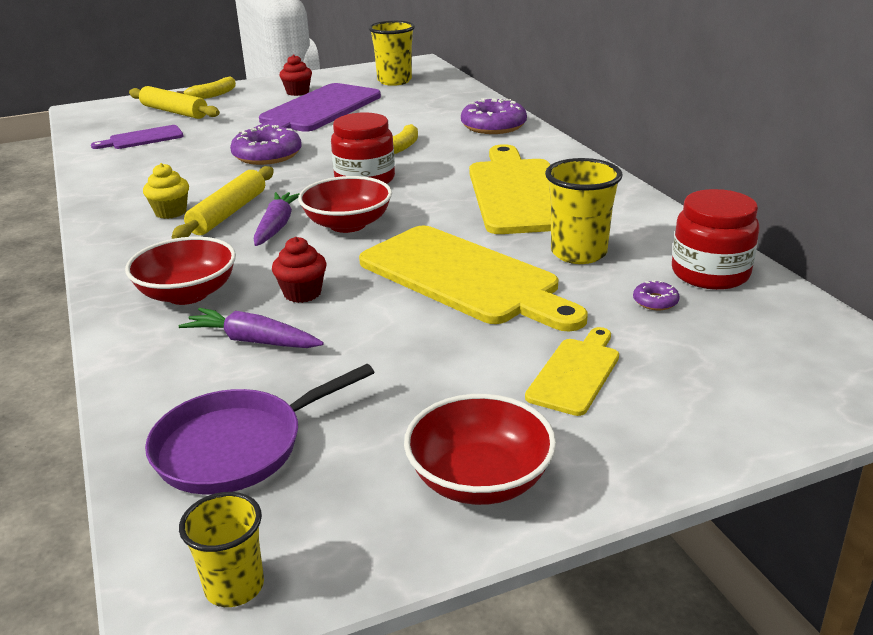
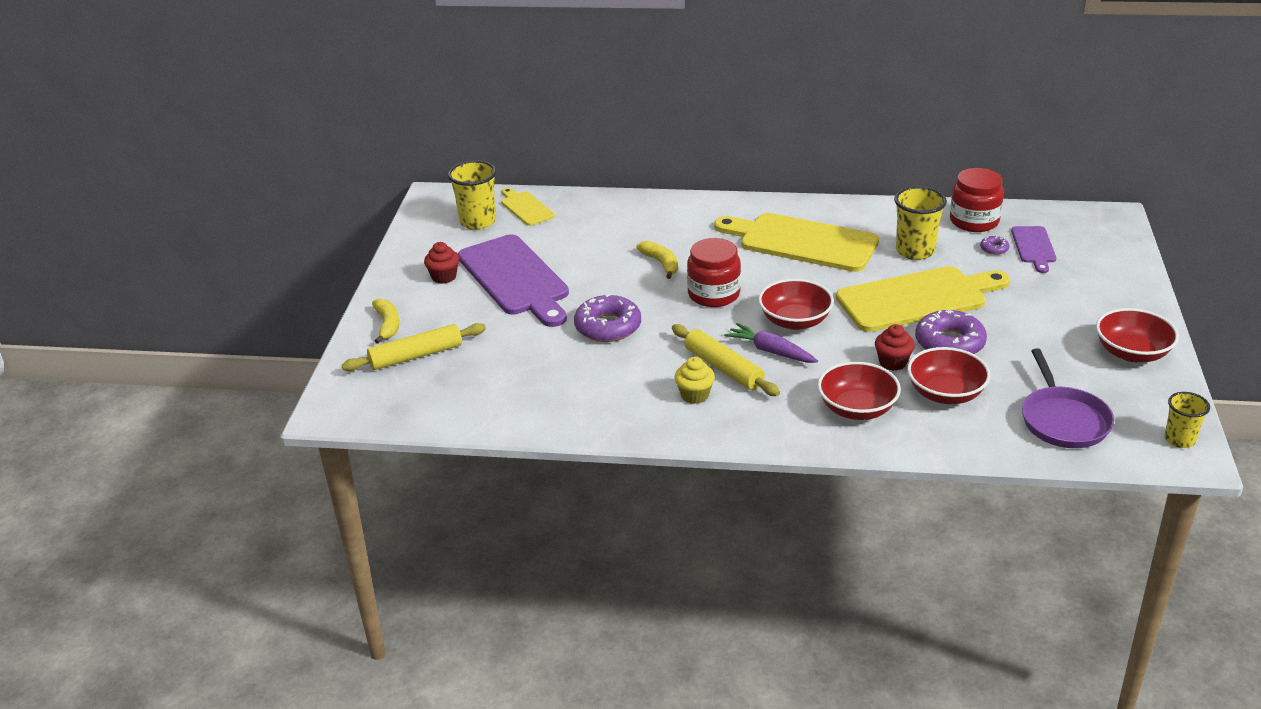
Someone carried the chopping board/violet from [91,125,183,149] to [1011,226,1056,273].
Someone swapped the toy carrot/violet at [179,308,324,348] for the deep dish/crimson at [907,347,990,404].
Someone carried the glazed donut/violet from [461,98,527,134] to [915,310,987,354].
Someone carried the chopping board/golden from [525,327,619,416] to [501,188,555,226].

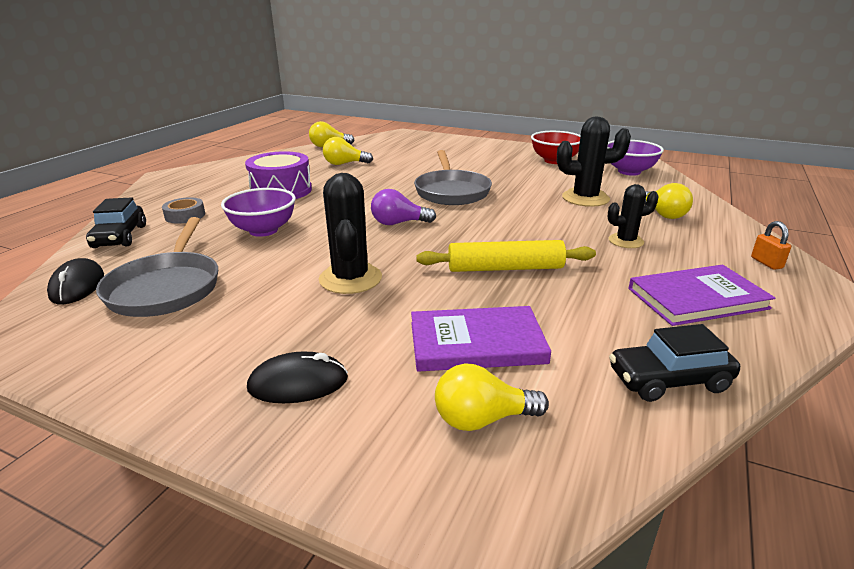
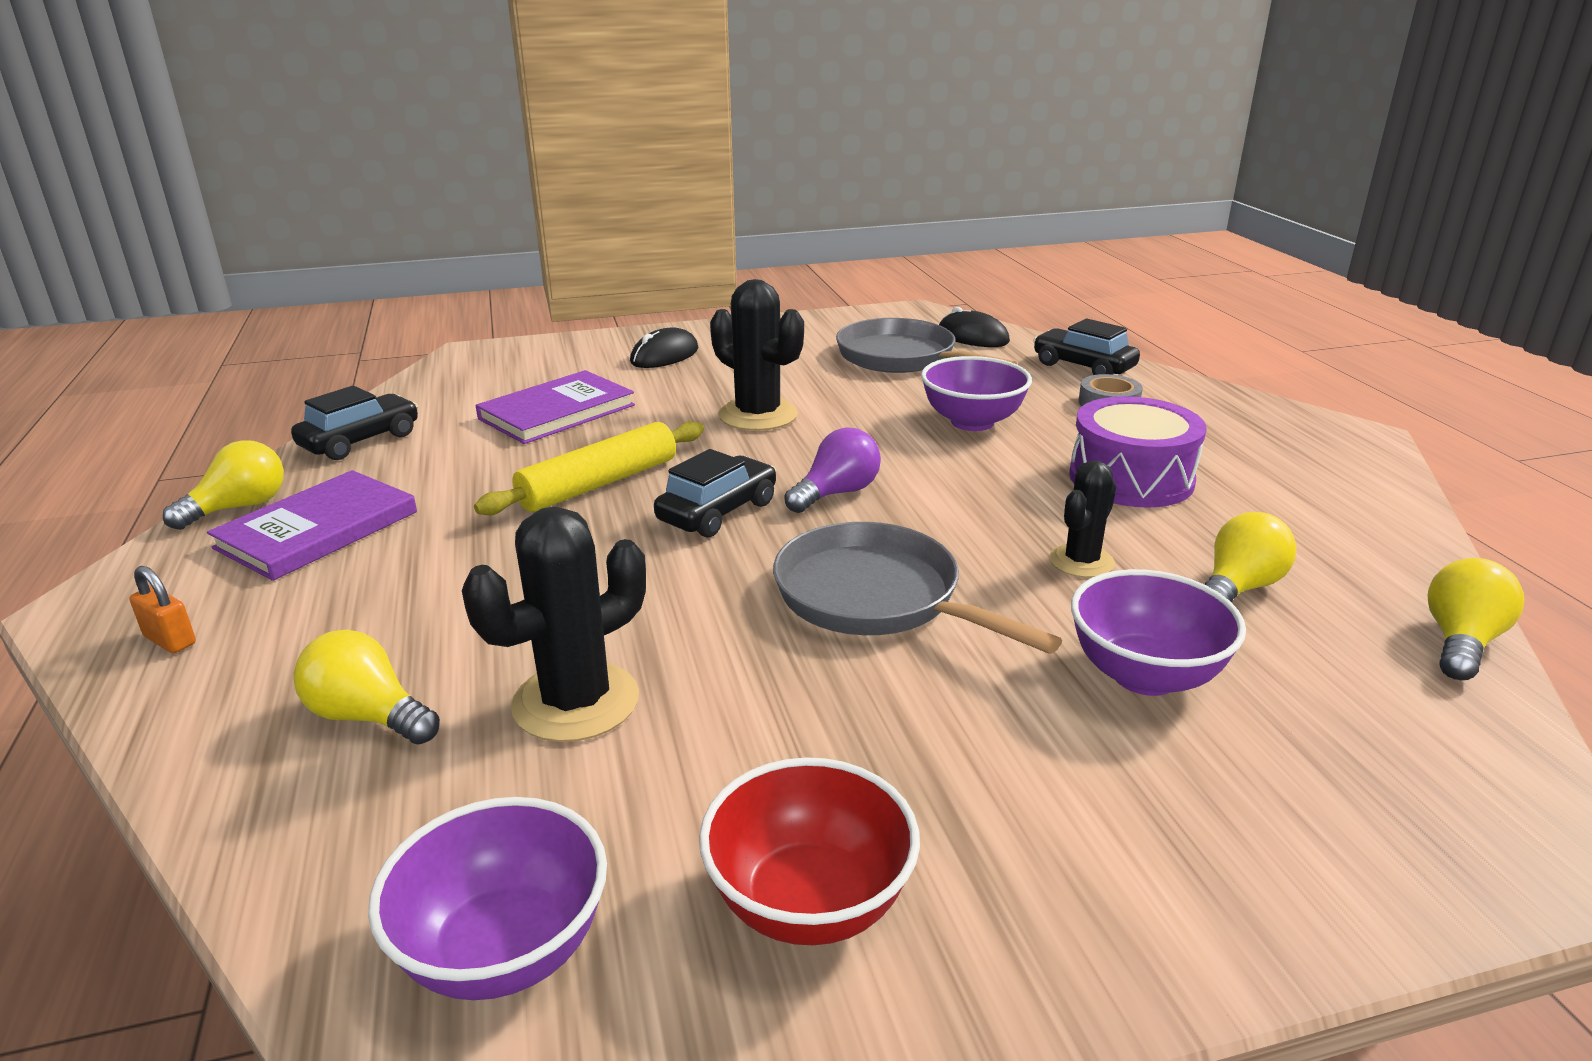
Someone carried the bulb/golden from [435,363,549,431] to [163,440,284,530].
Someone carried the prickly plant/black from [608,184,659,248] to [1049,460,1116,578].
Someone put down the toy car/black at [654,449,777,538].
Someone put down the deep dish/violet at [1071,569,1246,696].

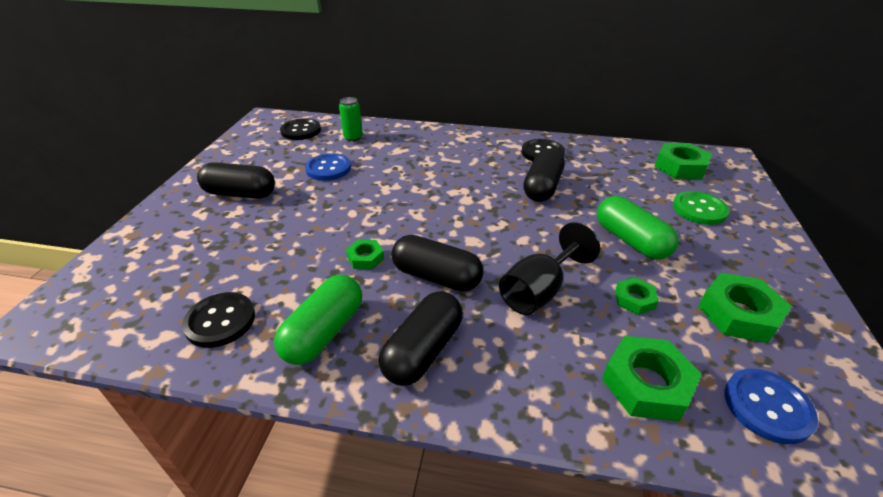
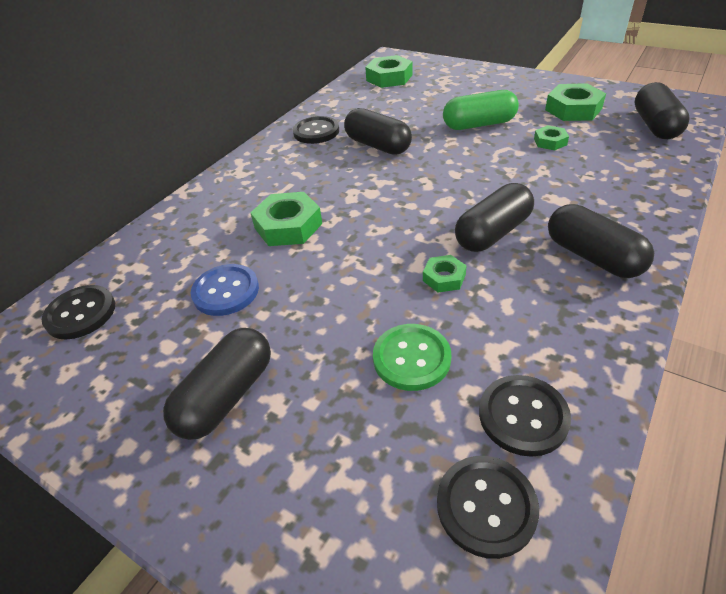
Someone took away the pill/leaf-green at [274,275,362,365].
Someone took away the can/leaf-green at [339,97,363,142].
Someone took away the goblet/black at [499,222,600,315].
Someone carried the hexagon nut/leaf-green from [602,336,702,422] to [250,192,322,246].
Someone carried the button/leaf-green from [673,191,730,225] to [373,324,451,391].
Someone swapped the button/blue at [724,369,818,444] for the pill/black at [634,82,690,139].
Someone put down the button/black at [437,456,539,559].

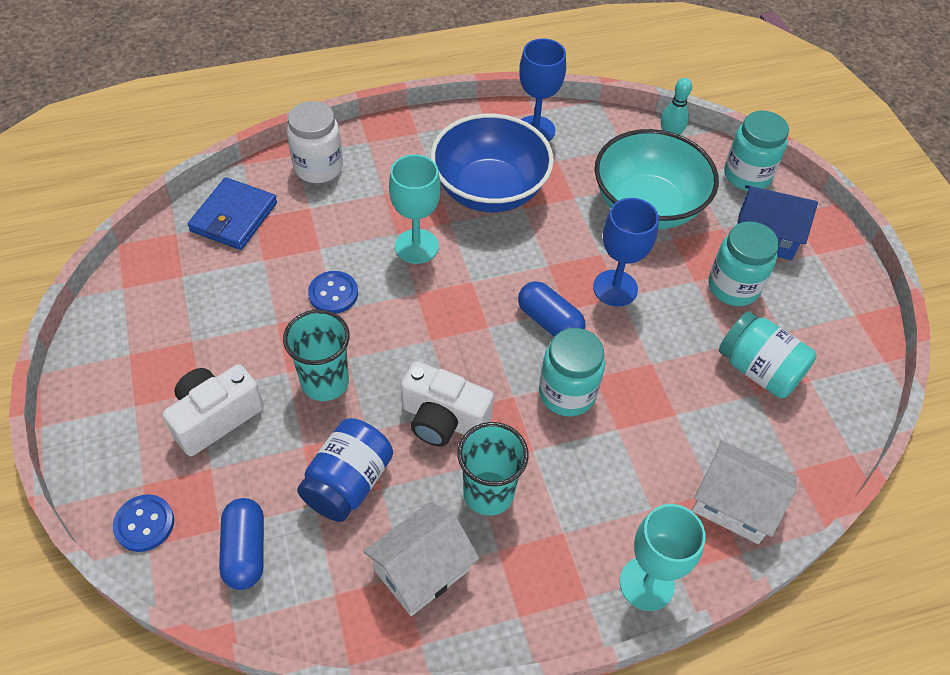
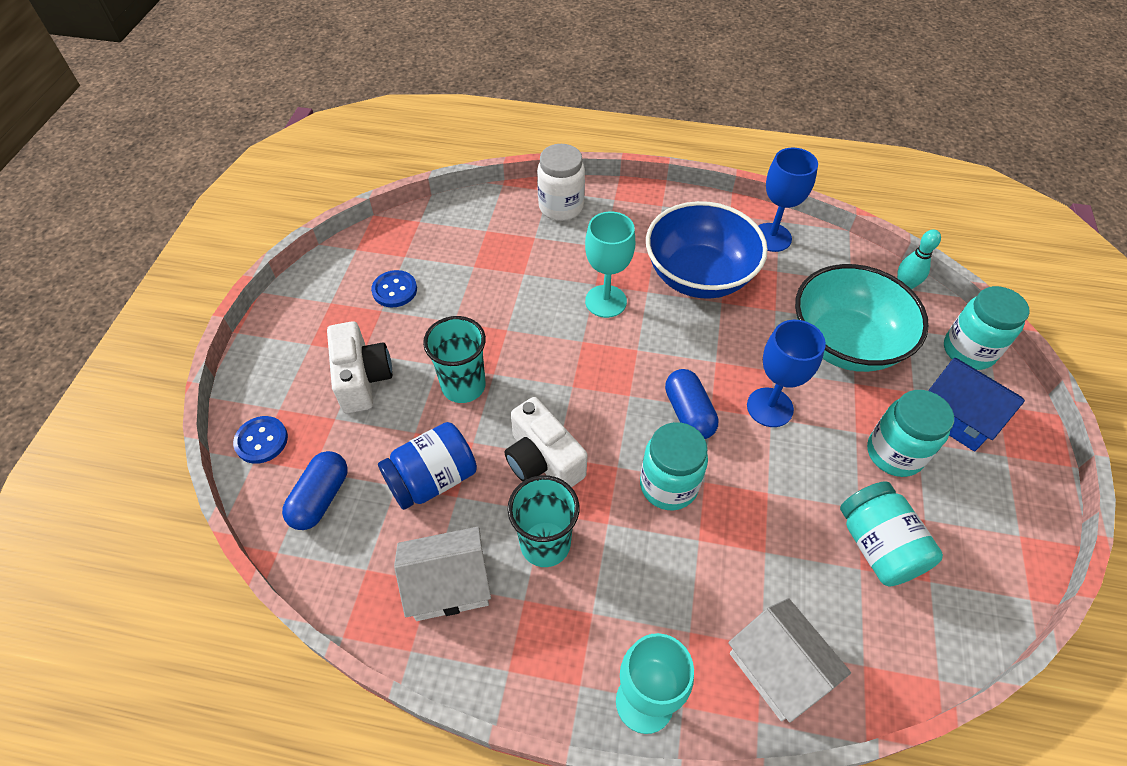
Someone rotated the compact camera/white at [163,364,264,456] by 90 degrees clockwise.
Someone took away the wallet/blue at [187,177,277,250].
Someone carried the button/blue from [308,271,358,314] to [371,270,417,308].

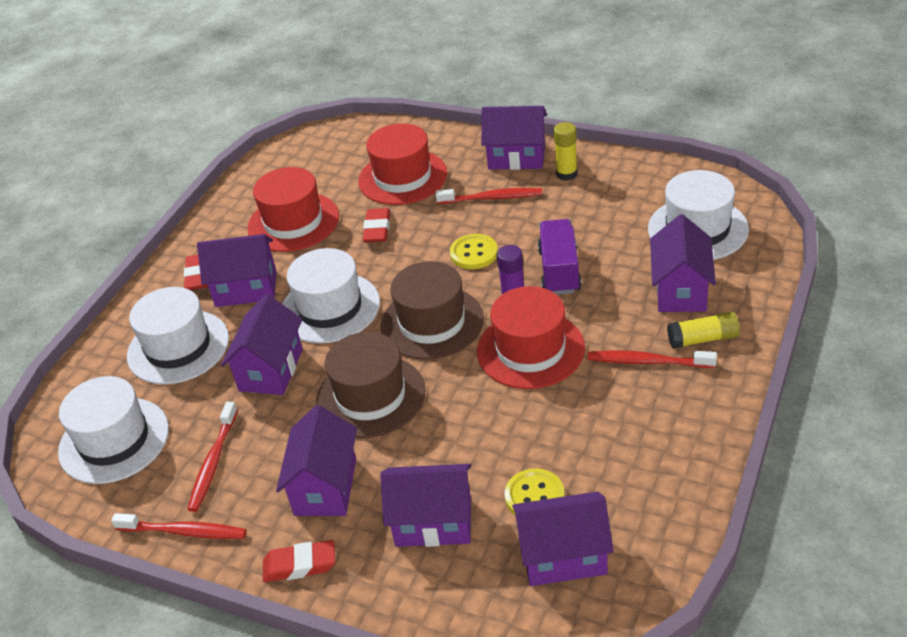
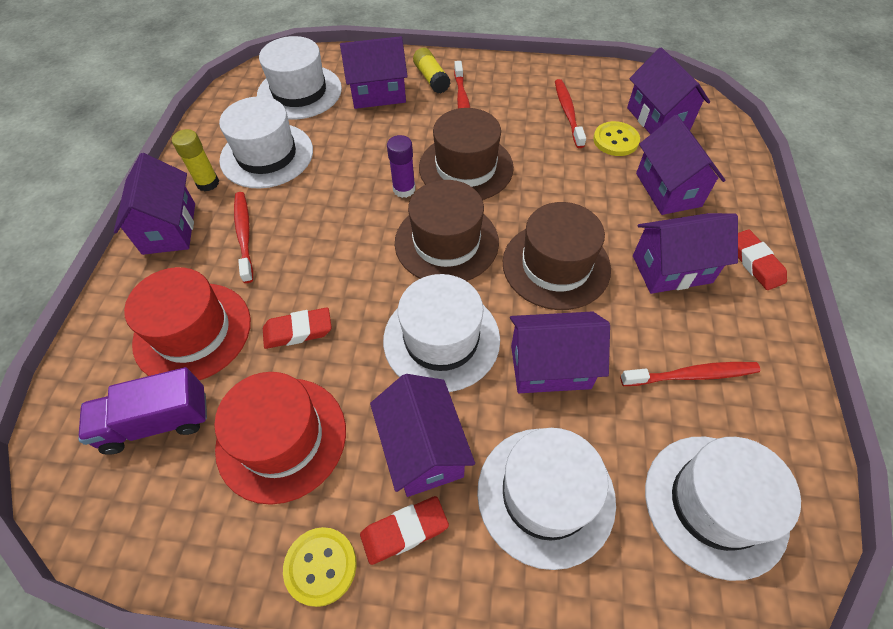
Someone carried the tooth brush/crimson from [111,513,247,539] to [555,79,586,148].
Someone carried the button/golden from [450,234,498,269] to [283,527,357,607].
Someone repainted the top hat/crimson at [477,286,585,389], which became the top hat/brown at [419,108,514,200].
Someone carried the toy truck/violet from [538,219,582,295] to [78,367,207,455].
Someone put down the top hat/white at [219,96,313,189].

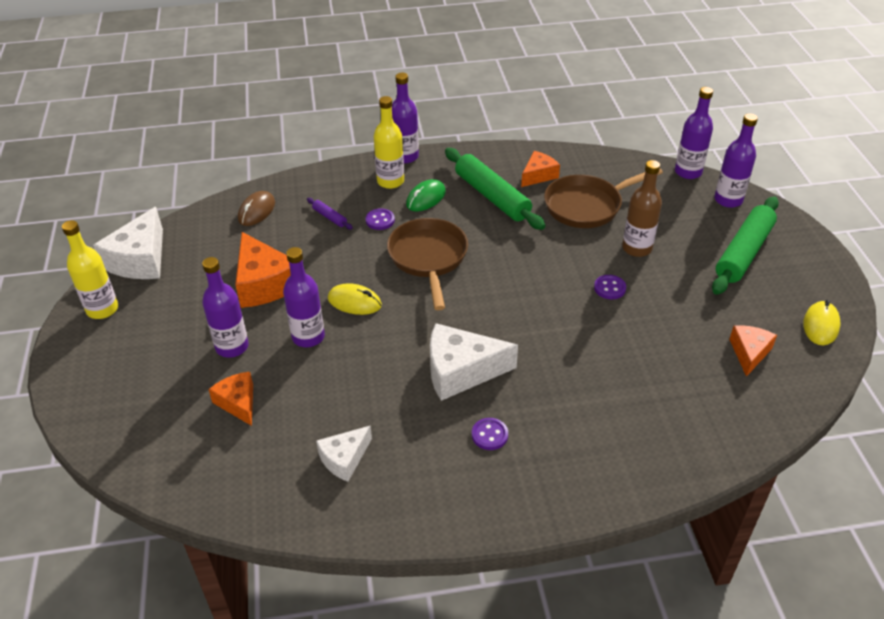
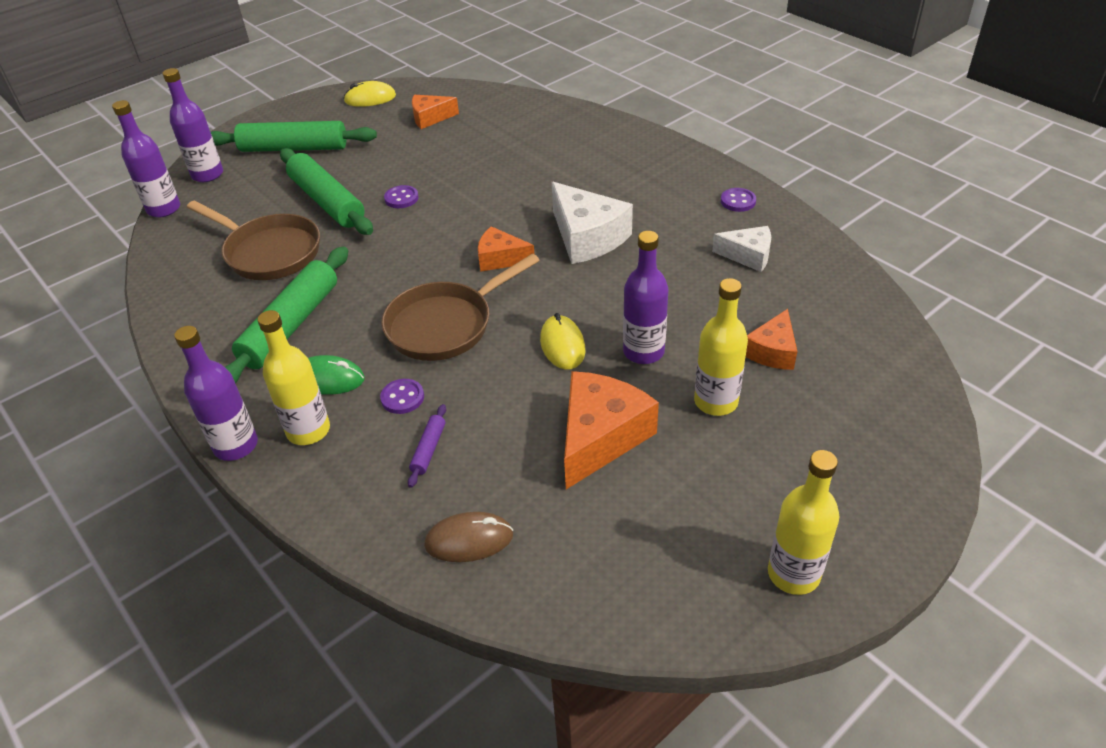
Someone took away the cheese wedge/white at [93,207,163,279].
Someone repainted the drink bottle/violet at [202,257,249,358], which became the drink bottle/golden at [694,278,748,416].
Someone carried the button/violet from [472,418,508,450] to [721,188,756,212].
Someone carried the cheese wedge/orange from [521,151,560,187] to [478,226,534,272].
Someone swapped the drink bottle/brown at [622,160,662,257] for the rolling pin/leaf-green at [280,148,373,235].

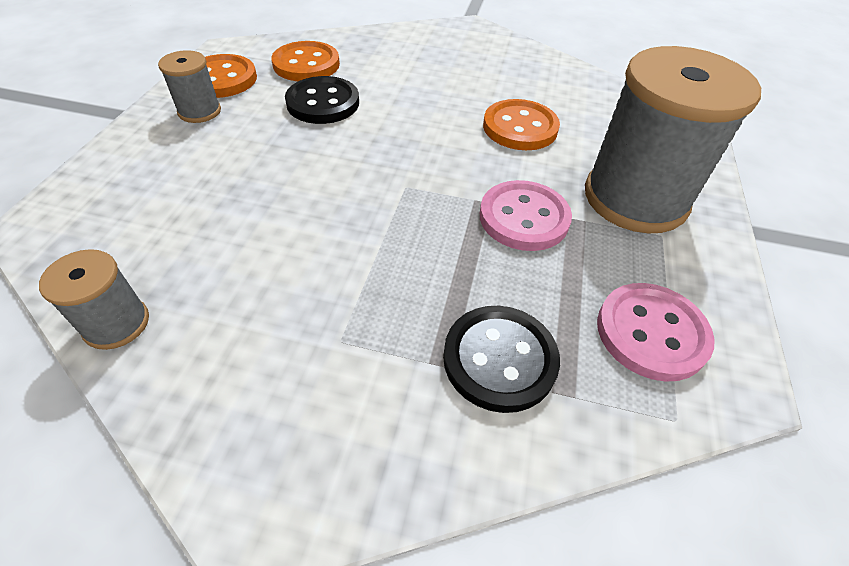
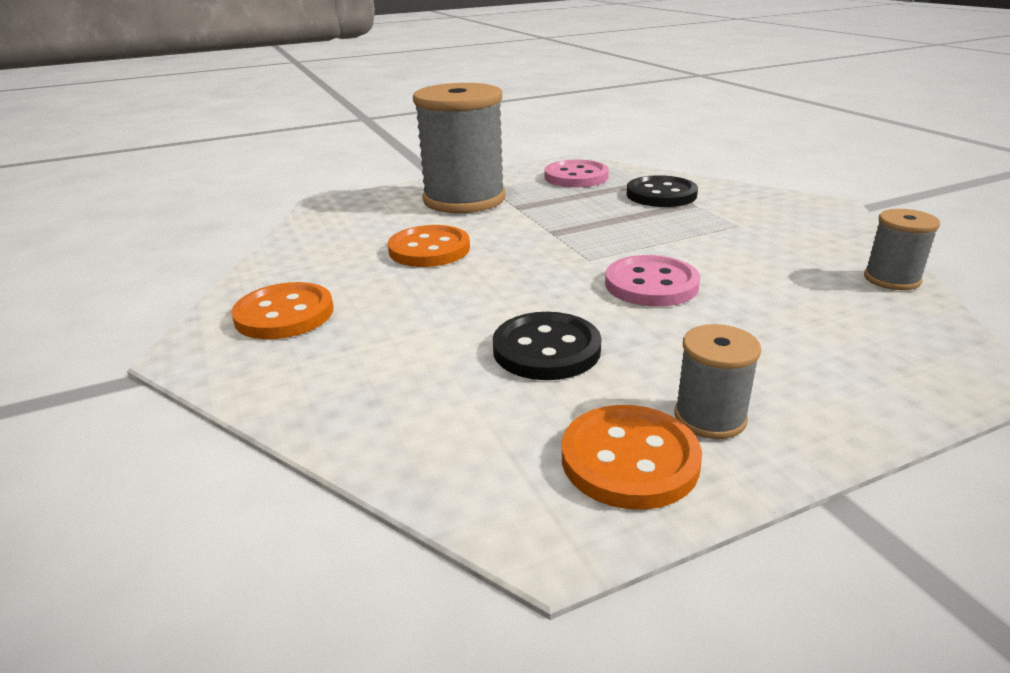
Someone carried the button/orange from [271,41,340,81] to [231,282,333,339].
Someone carried the button/pink from [480,180,572,251] to [605,255,700,307].

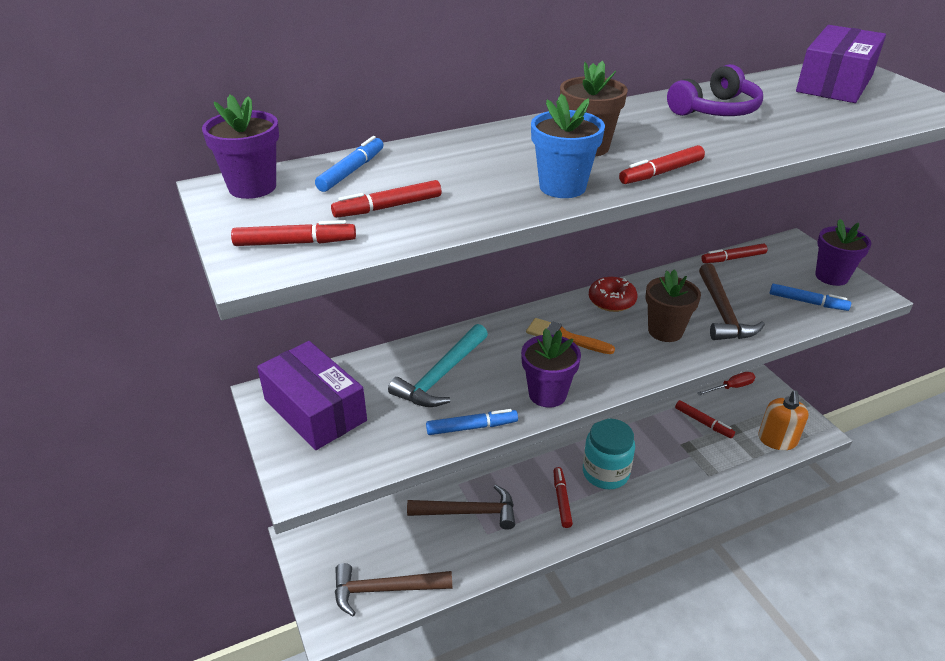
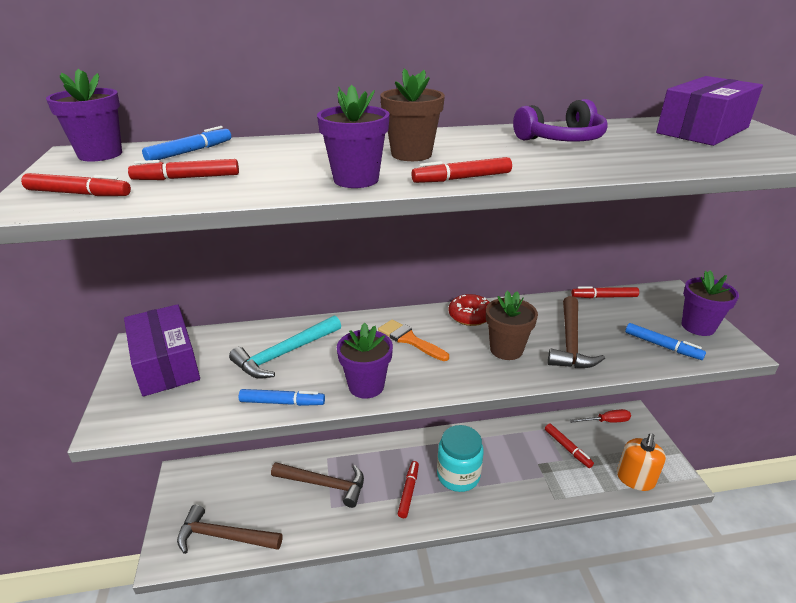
Someone repainted the plant pot/blue at [531,94,605,198], which became the plant pot/violet at [317,85,390,188].

